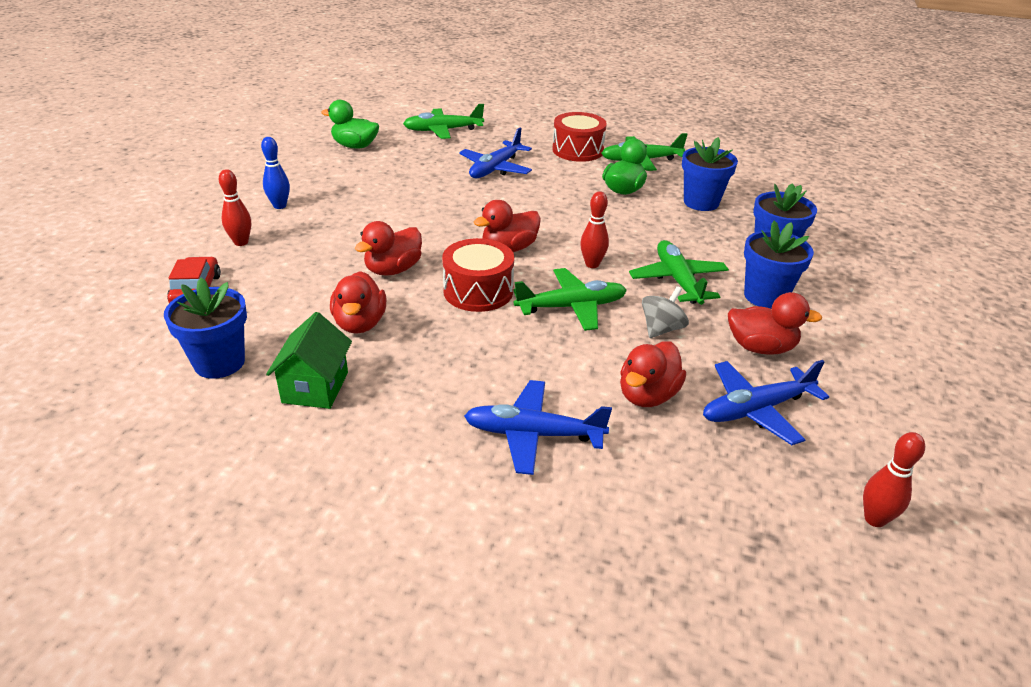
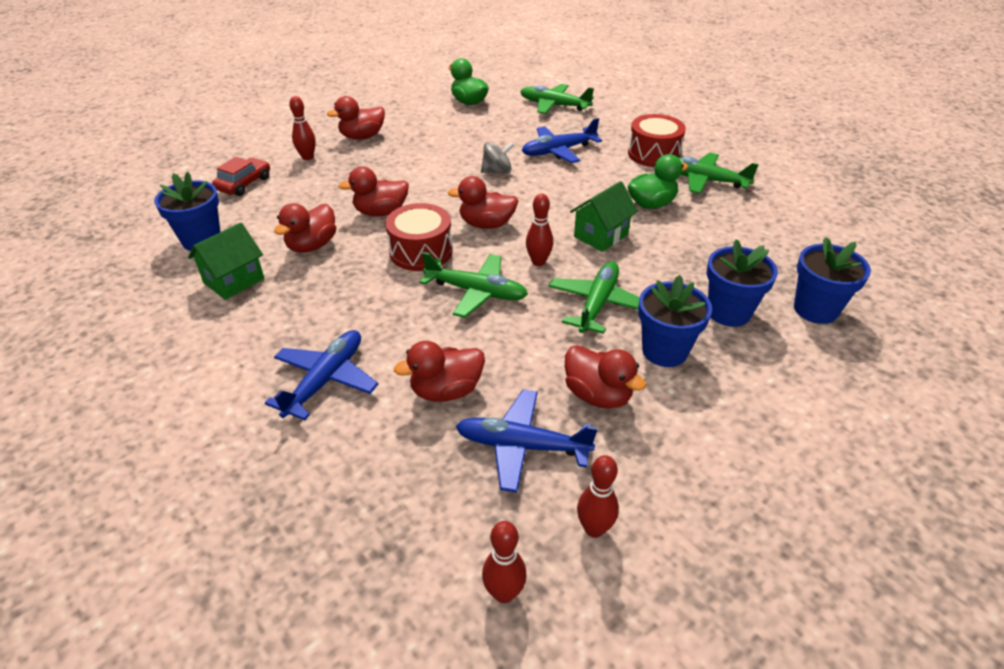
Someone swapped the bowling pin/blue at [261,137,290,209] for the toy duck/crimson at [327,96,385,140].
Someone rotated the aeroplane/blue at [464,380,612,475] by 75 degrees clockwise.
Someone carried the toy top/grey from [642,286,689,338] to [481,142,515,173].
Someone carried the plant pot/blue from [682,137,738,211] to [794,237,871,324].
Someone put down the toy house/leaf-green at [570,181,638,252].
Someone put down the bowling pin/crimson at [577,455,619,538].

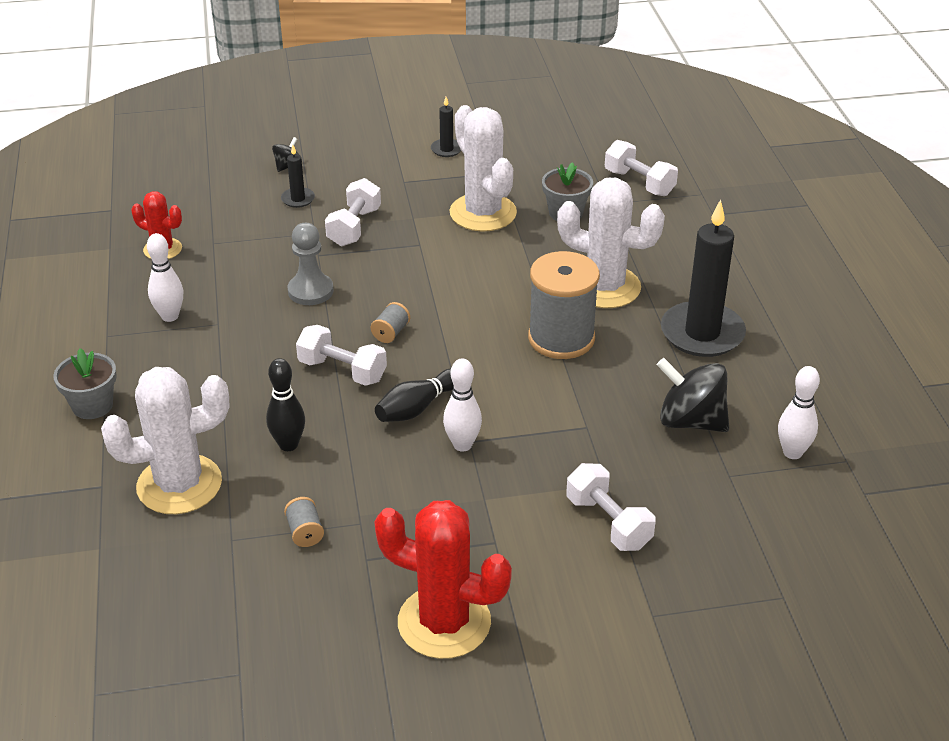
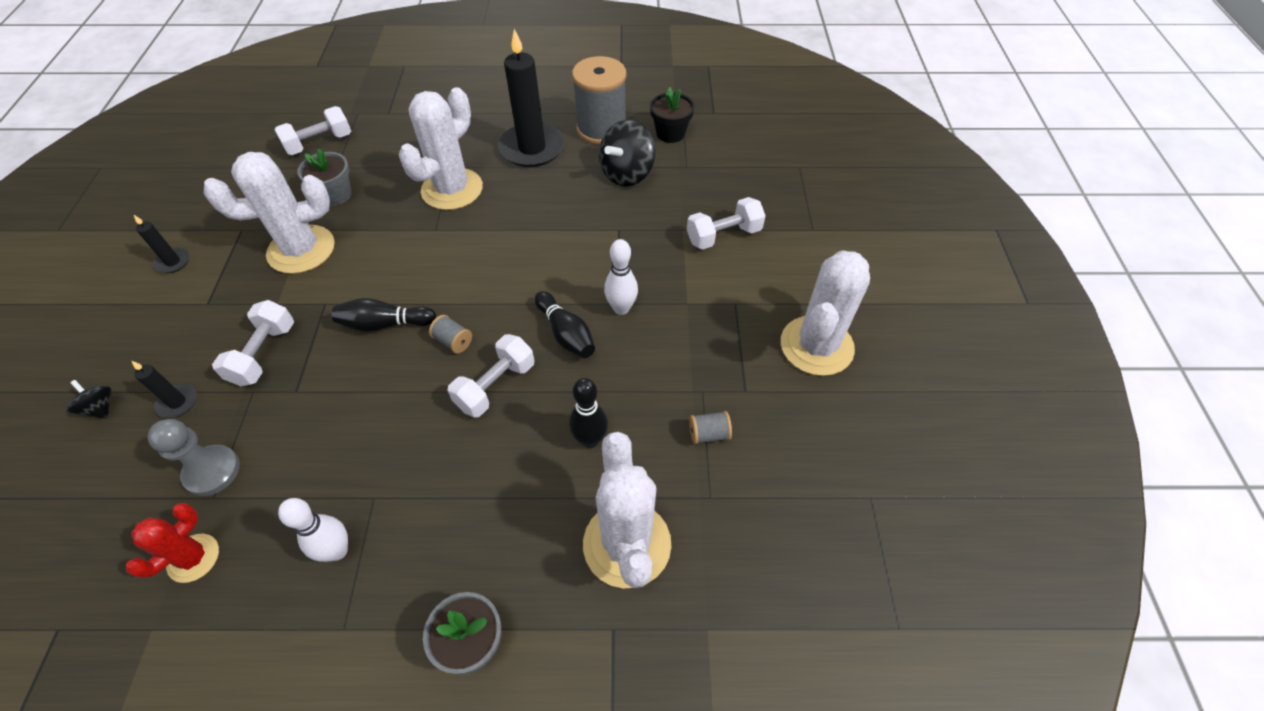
Someone carried the pawn/grey from [287,223,334,305] to [147,419,240,496].
Someone rotated the hand weight/white at [325,178,381,246] by 75 degrees clockwise.
Someone repainted the prickly plant/crimson at [374,500,512,659], which became the prickly plant/white at [781,251,870,376].
Someone carried the spool/grey from [528,251,600,359] to [572,56,626,145].
Someone swapped the bowling pin/white at [778,366,820,459] for the plant pot/black at [650,87,695,143].
Someone put down the bowling pin/black at [332,298,436,332].

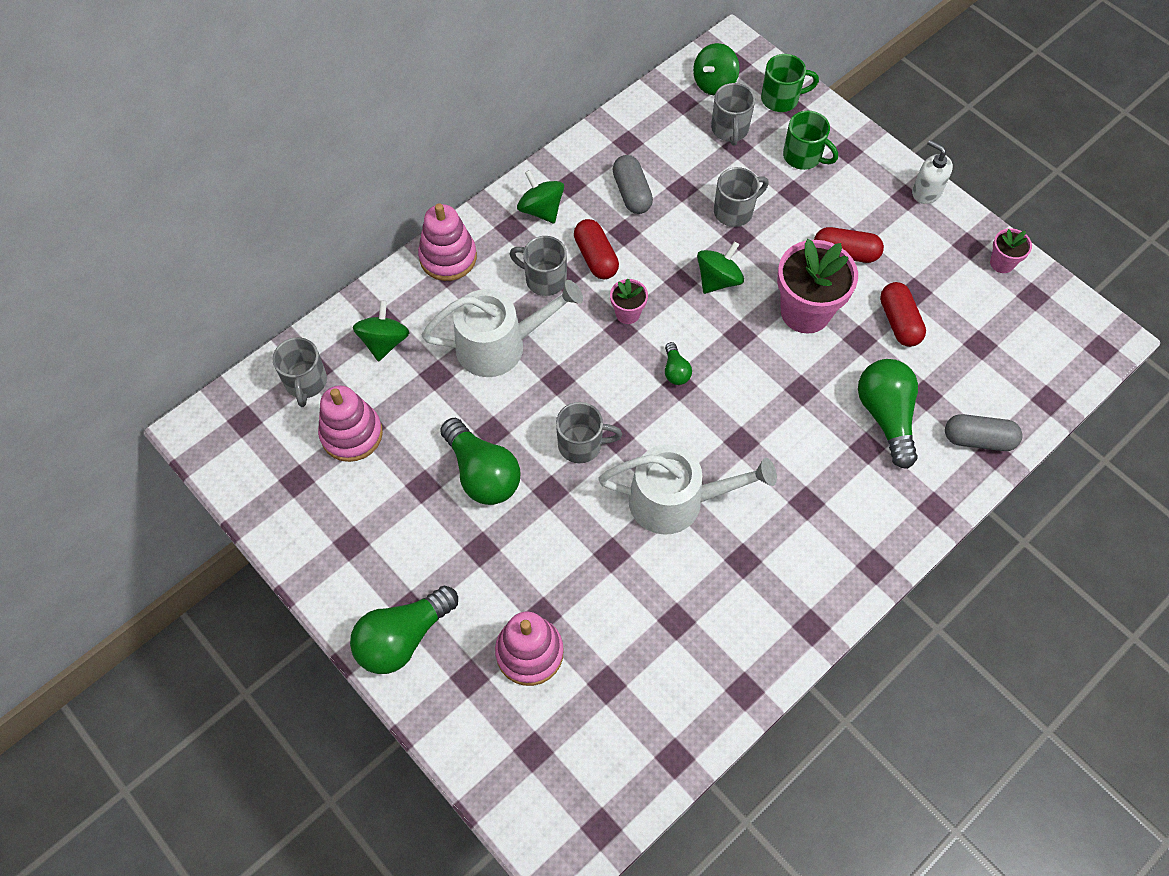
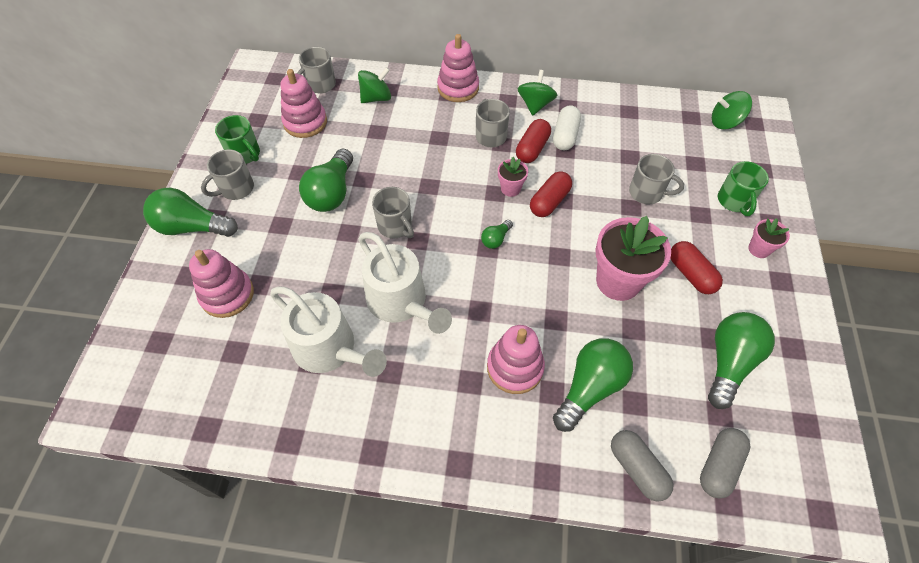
Someone carried the sprinkling can/white from [422,280,583,377] to [270,287,387,377].
Someone carried the pill/grey from [612,155,653,214] to [700,428,751,499].
Someone took away the toy top/leaf-green at [697,241,744,294].
Someone carried the coffee mug/grey from [711,83,755,146] to [201,149,254,200].
Someone carried the coffee mug/leaf-green from [761,54,819,112] to [215,115,260,164].
Someone carried the pill/crimson from [880,282,926,347] to [530,171,572,217].
Someone took away the pump bottle/white at [912,140,953,204].
Someone carried the plant pot/pink from [990,228,1032,273] to [748,218,790,258].
Someone put down the stacking toy/pink at [487,325,545,394].
Someone put down the pill/white at [553,105,581,150].
Someone put down the bulb/leaf-green at [708,312,775,409].

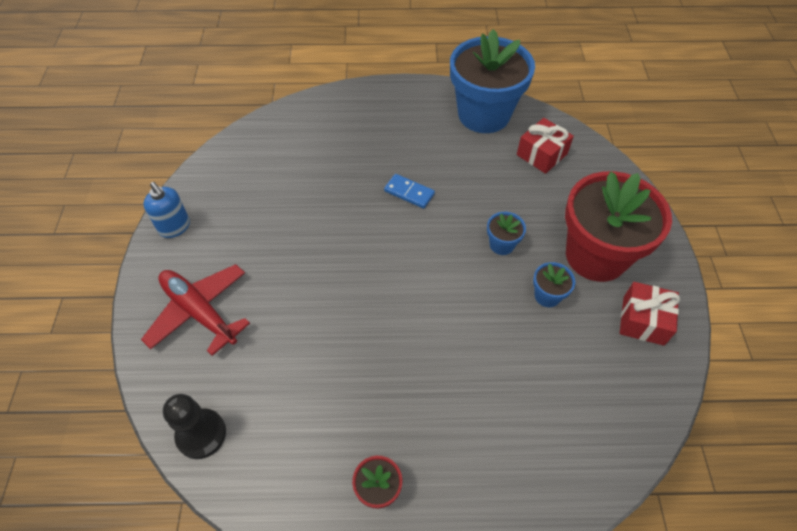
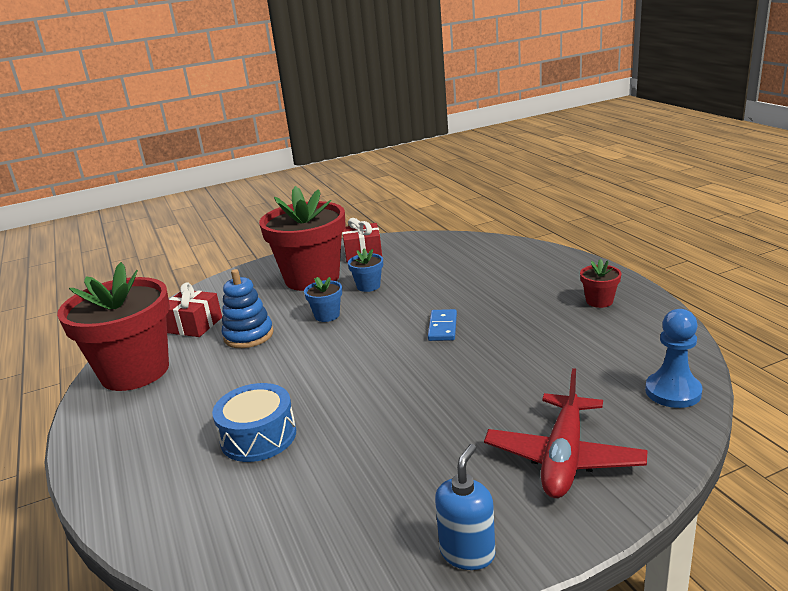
Someone repainted the pawn/black at [163,394,226,459], which became the pawn/blue at [645,309,702,408].
Someone carried the domino tile/blue from [384,174,435,209] to [428,309,457,341].
Someone repainted the plant pot/blue at [450,29,535,133], which became the plant pot/crimson at [57,262,170,391].
Someone put down the drum/blue at [212,383,296,462].
Someone put down the stacking toy/blue at [222,269,274,348].

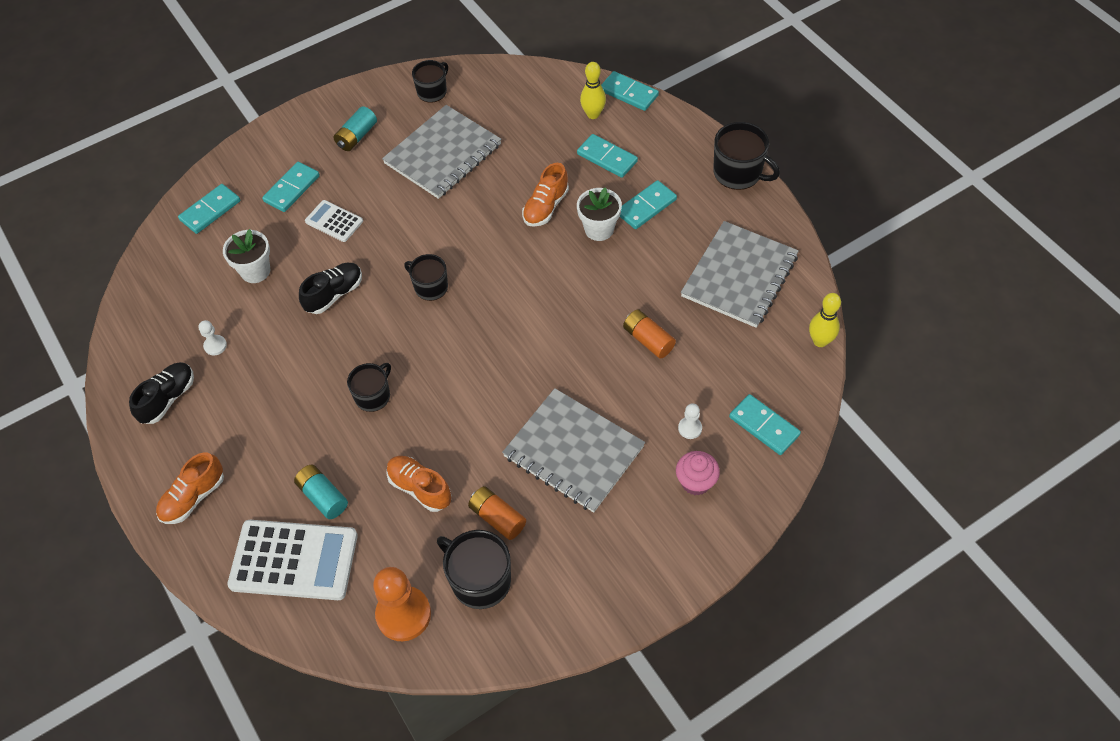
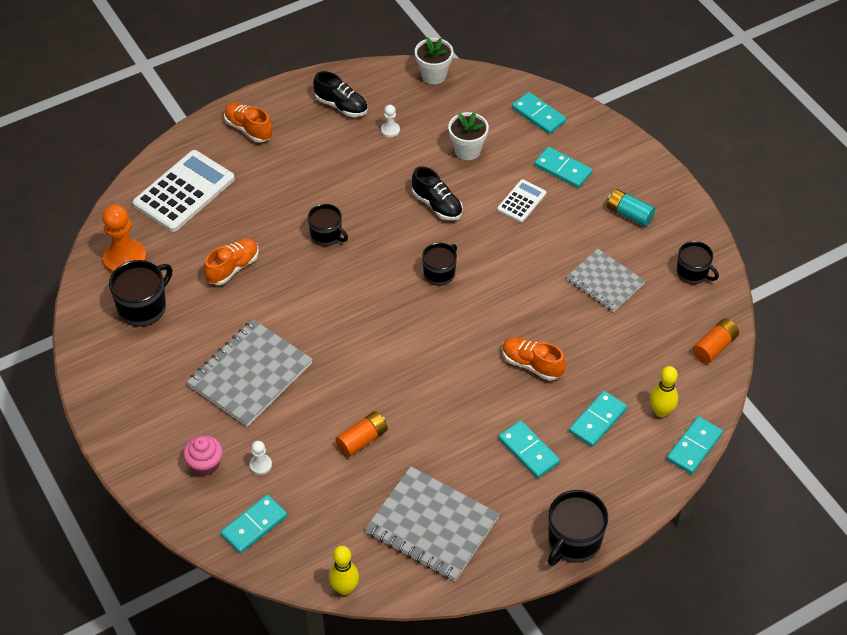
Someone rotated the pocket calculator/white at [227,520,358,600] by 150 degrees counterclockwise.
Someone took away the battery/turquoise at [294,465,348,519].
Someone scaled the notepad/grey at [382,105,501,199] by 0.65.
Someone carried the battery/orange from [468,486,526,540] to [693,318,739,364].
Someone carried the plant pot/white from [577,187,622,241] to [415,37,453,84].

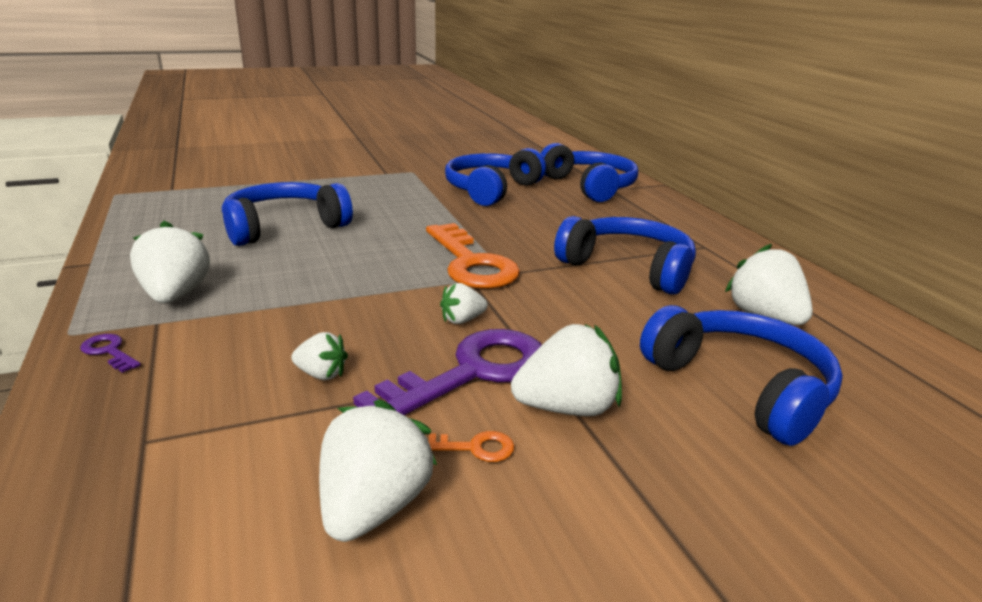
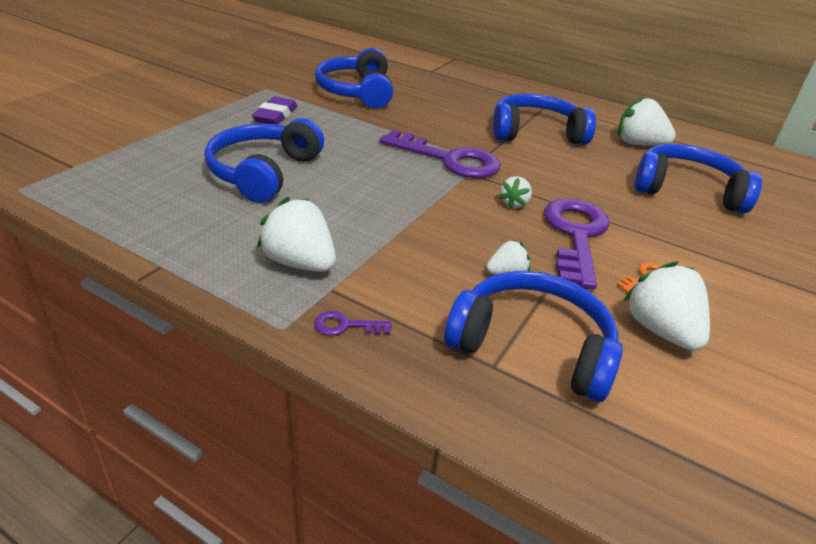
Someone repainted the latchkey/orange at [426,223,520,289], which became the latchkey/violet at [379,130,500,178].
Someone took away the toy strawberry/white at [511,324,622,416].
Someone carried the over-ear headphones/blue from [541,143,638,202] to [444,271,623,402].
Someone put down the eraser/violet at [252,97,297,125].

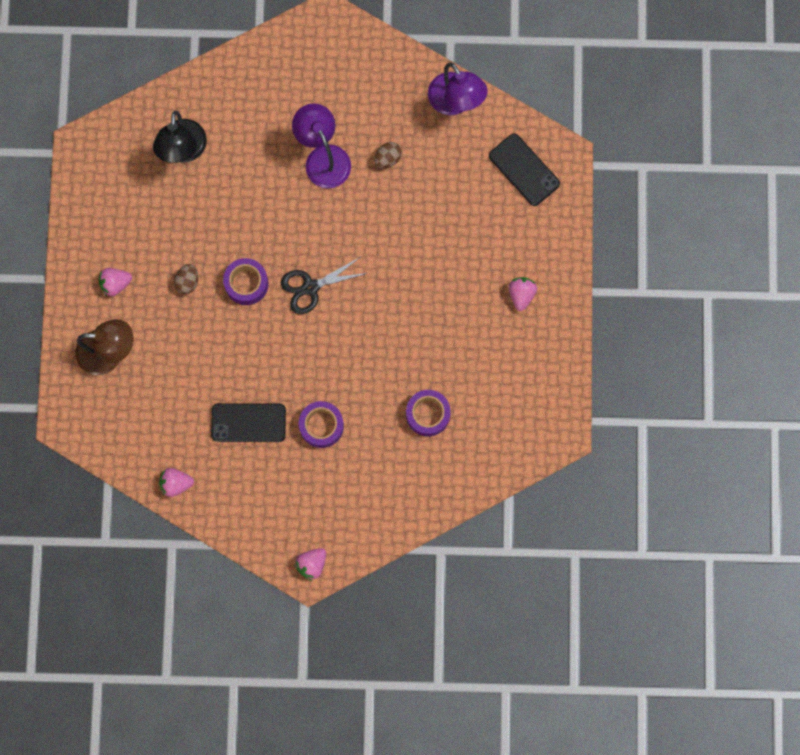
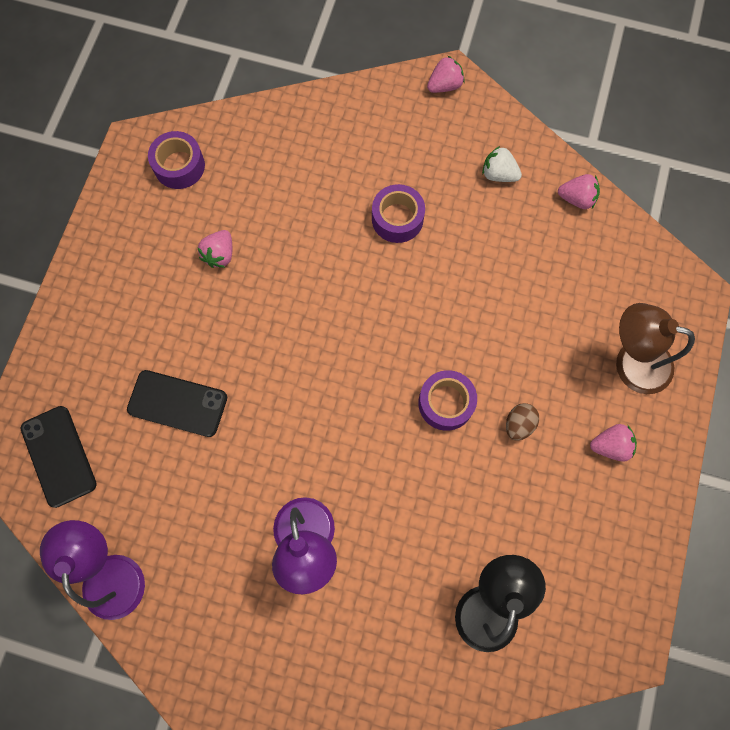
Someone carried the phone/black from [211,403,286,442] to [127,370,227,437].
Someone took away the shears/black at [281,257,367,314].
Someone took away the egg shape/brown at [374,142,402,168].
Someone carried the tape/violet from [406,390,451,437] to [148,131,205,189].
Someone carried the toy strawberry/pink from [508,277,537,311] to [197,230,232,268].
Someone put down the toy strawberry/white at [482,146,522,182].

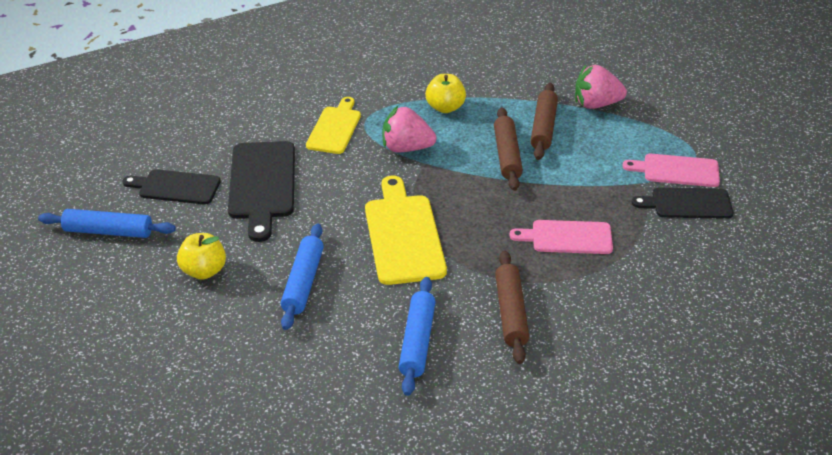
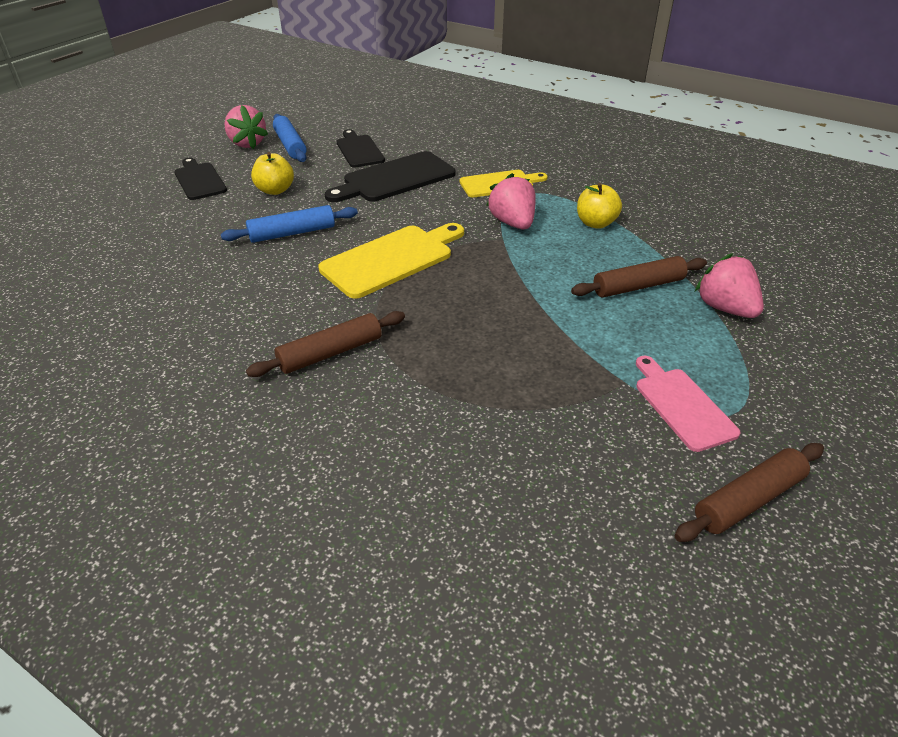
Someone took away the rolling pin/blue at [399,277,436,396].
Someone carried the rolling pin/brown from [494,107,523,191] to [674,443,824,542].
Someone took away the chopping board/pink at [509,220,613,254].
Someone carried the chopping board/black from [632,188,734,219] to [174,158,227,200].
Someone put down the toy strawberry/pink at [224,105,268,149].

